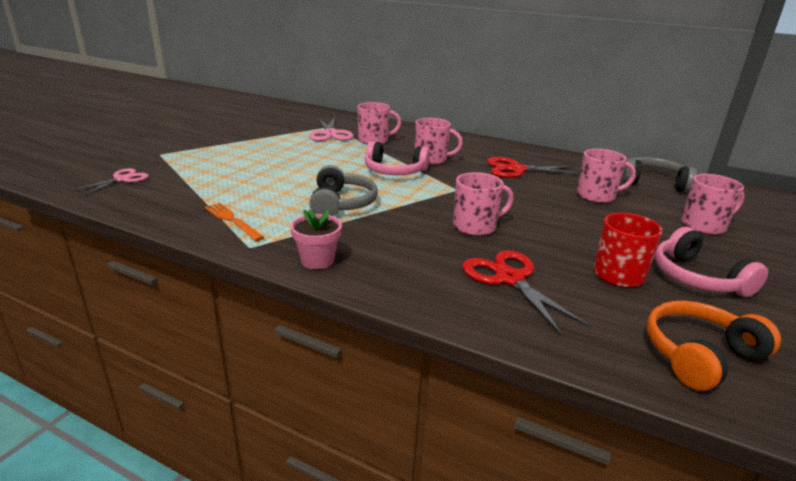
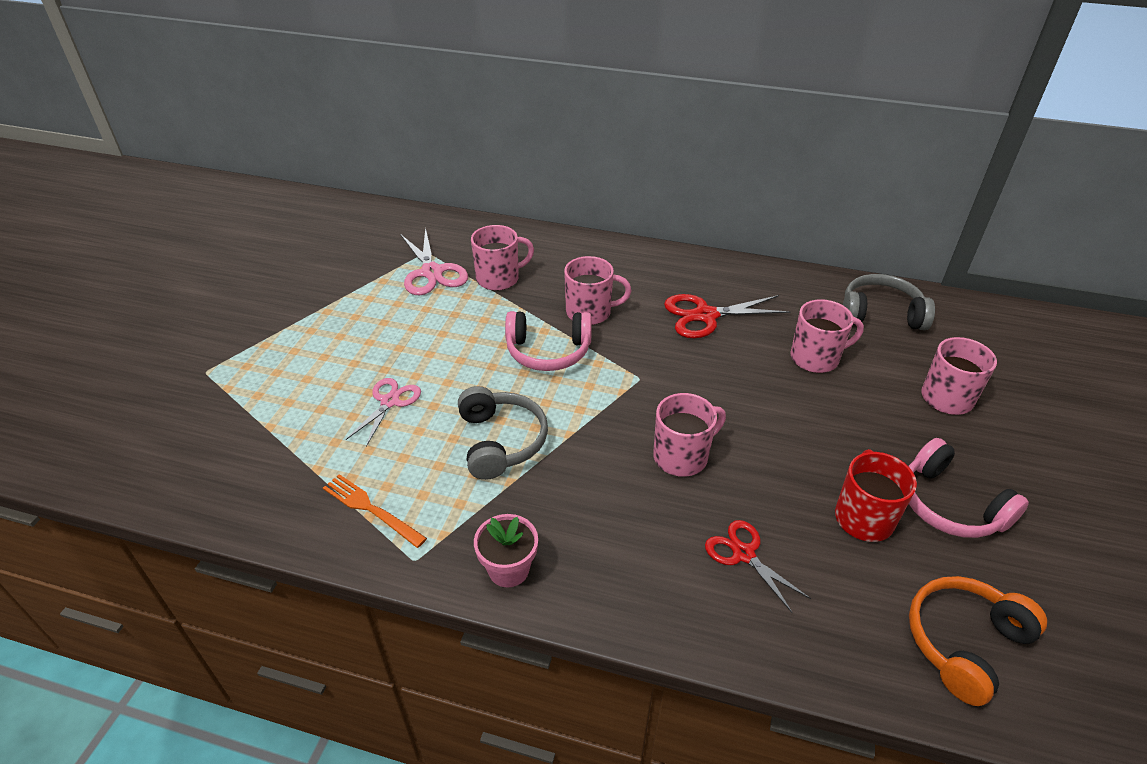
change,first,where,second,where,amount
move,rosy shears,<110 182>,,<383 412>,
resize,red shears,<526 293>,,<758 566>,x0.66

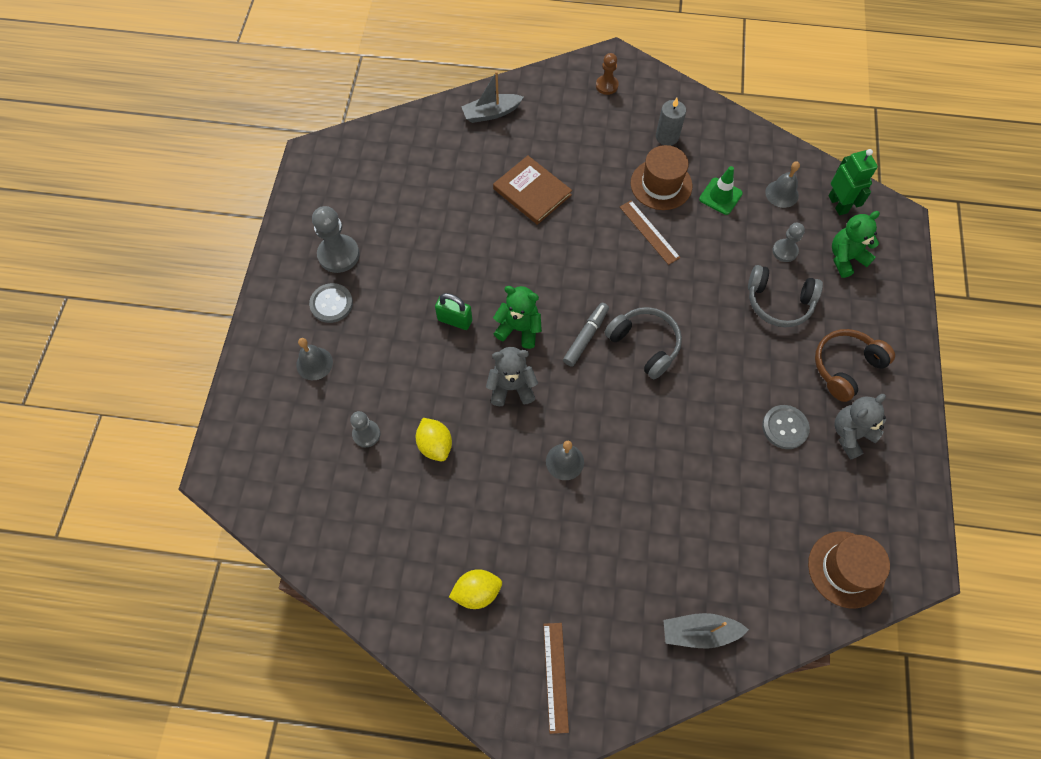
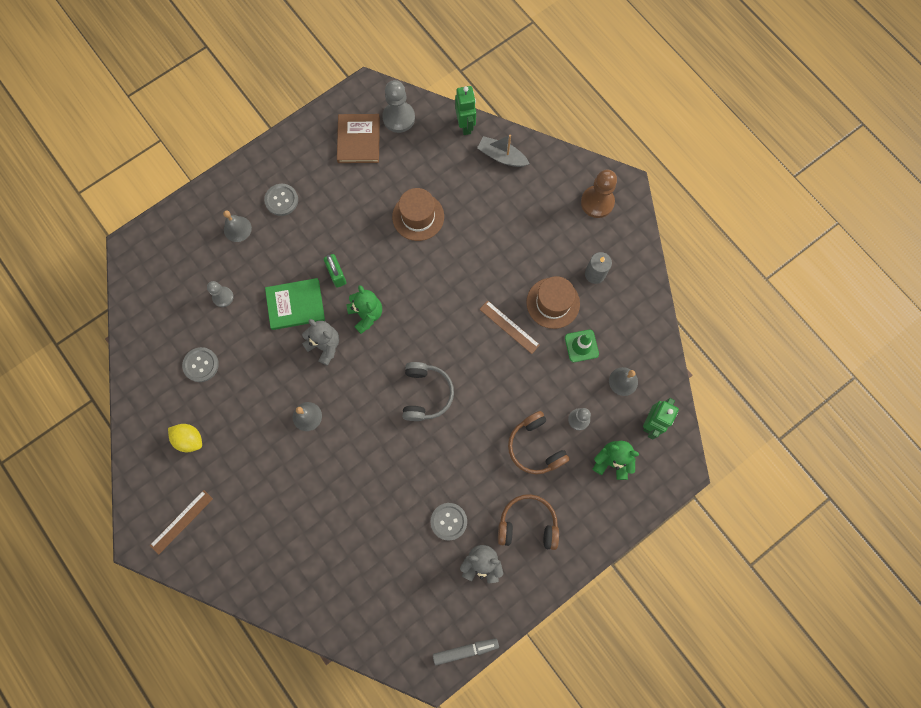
change,first,where,second,where,amount
resize,dark brown pawn,<607 74>,,<599 193>,x1.65
move,dark brown book,<532 190>,,<358 138>,
rotate,dark brown straightedge,<650 232>,,<509 327>,60 degrees counterclockwise
move,ash-grey pawn,<336 239>,,<398 106>,
recolor,ash-grey headphones,<785 296>,dark brown headphones,<539 442>,
move,ash-grey felt pen,<586 335>,,<466 652>,
delete,yellow citrus fruit,<434 439>,,,
move,dark brown hat,<849 569>,,<418 214>,
delete,ash-grey toy boat,<706 631>,,,
insert,,,leaf-green toy robot,<465 110>,
insert,,,leaf-green book,<295 304>,
insert,,,ash-grey sewing button,<200 364>,

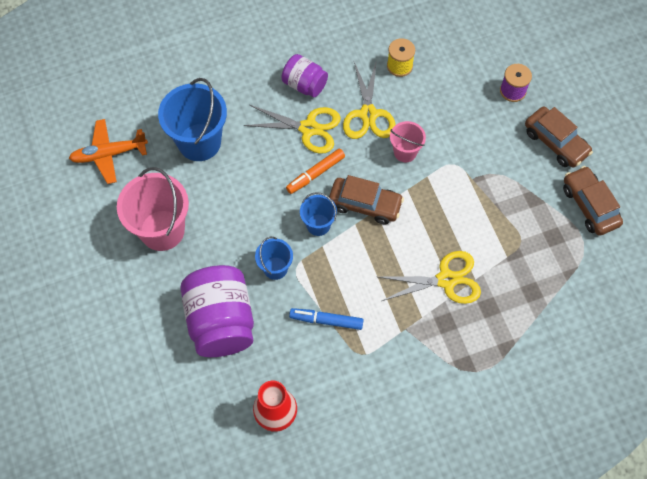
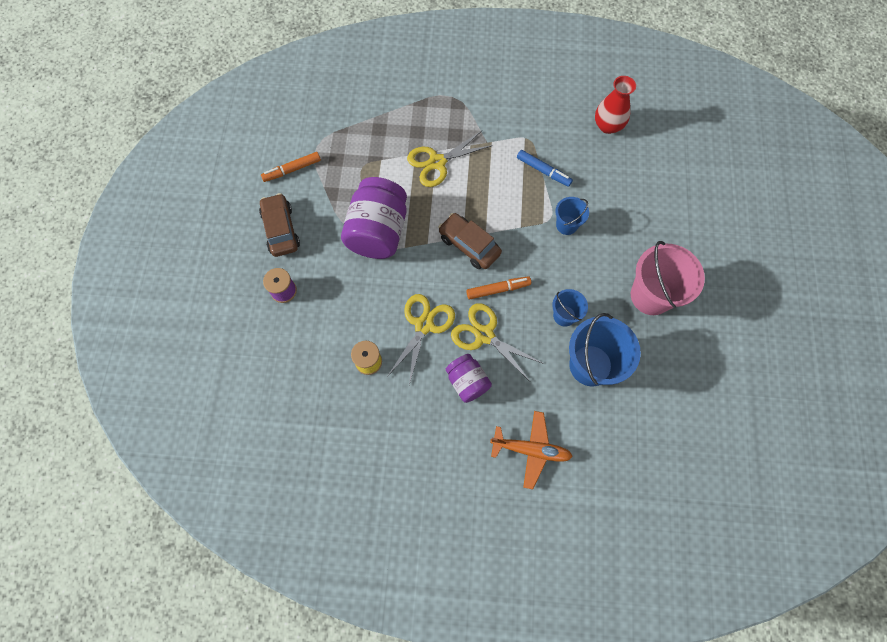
change,first,where,second,where,amount
move,orange aeroplane,<108 151>,,<531 450>,
delete,rosy bucket,<408 141>,,,
replace,dark brown car,<593 201>,orange felt pen,<291 167>,
move,blue bucket,<318 214>,,<570 308>,
rotate,yellow shears,<430 277>,,<450 159>,45 degrees counterclockwise
move,purple preserve jar,<217 311>,,<374 218>,

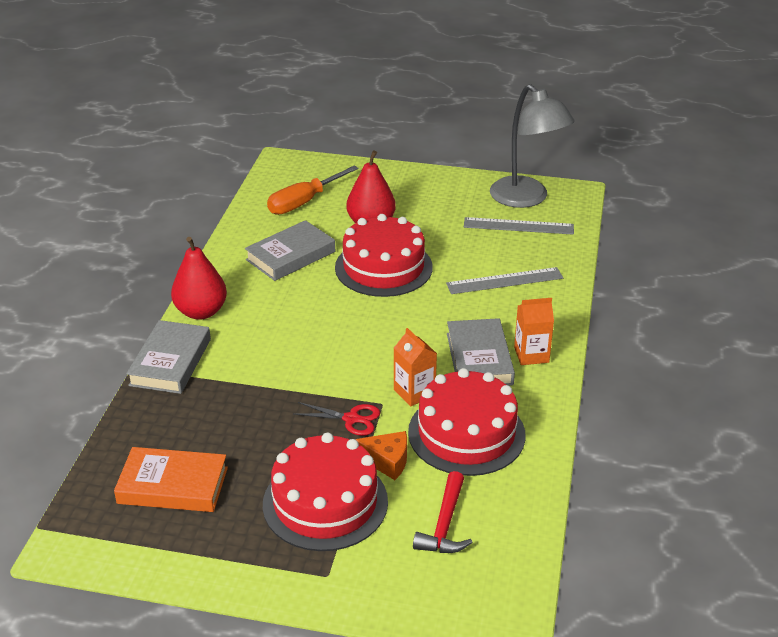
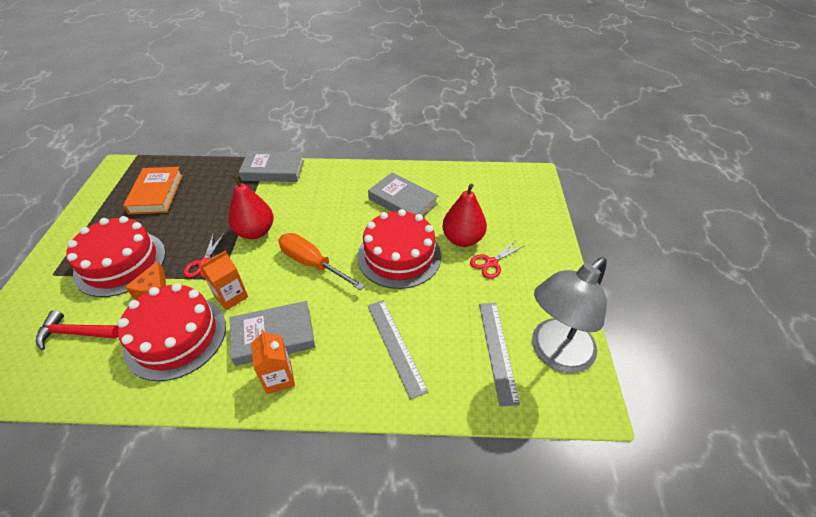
change,first,where,second,where,amount
move,orange screwdriver,<313 190>,,<321 261>,
move,red toy pear,<199 278>,,<251 206>,
insert,,,red shears,<497 260>,

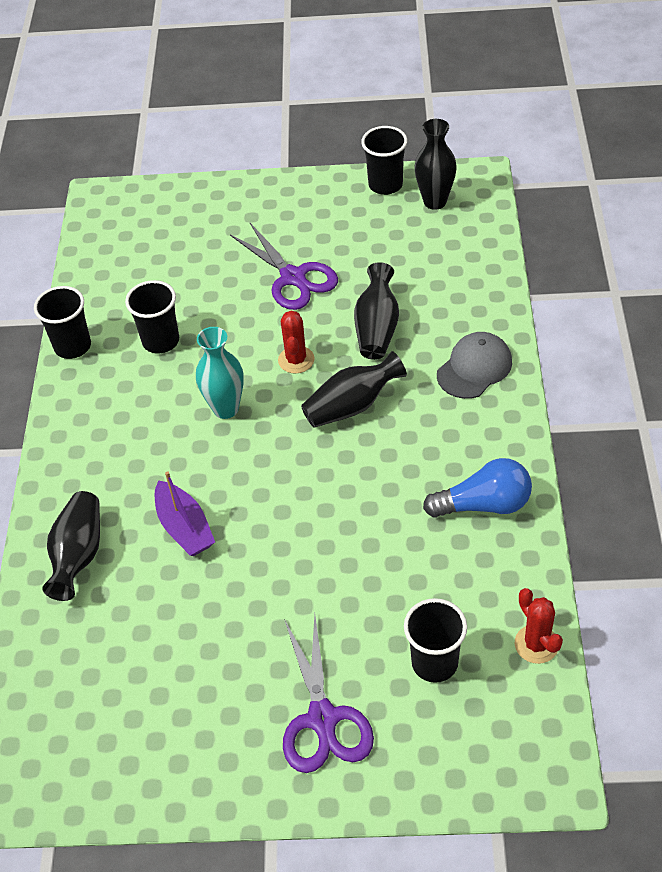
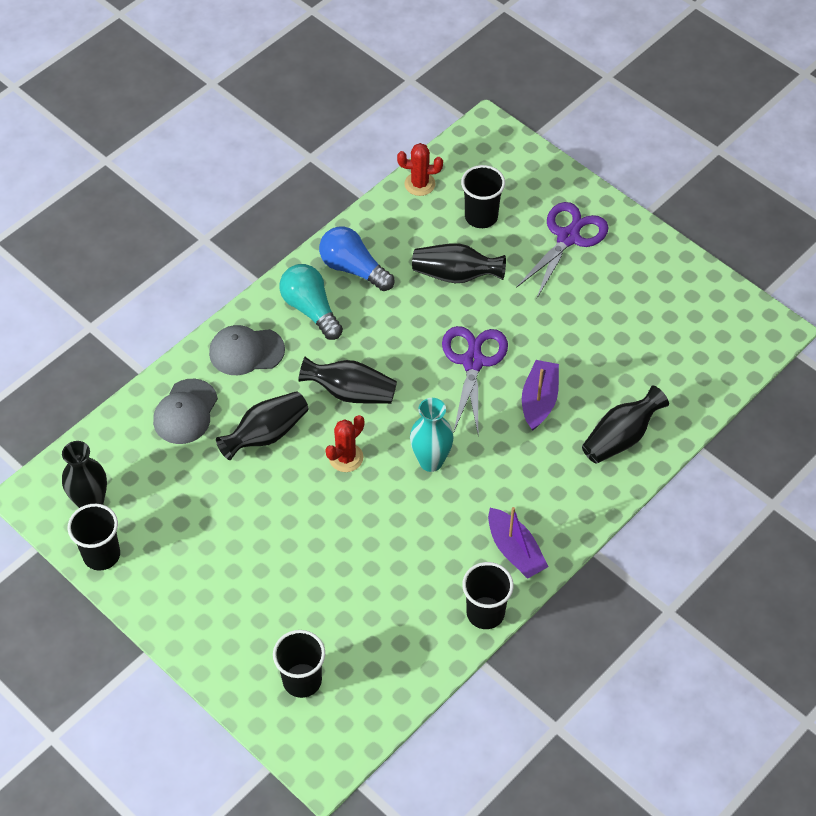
change,first,where,second,where,amount
move,purple shears,<284 266>,,<475 379>,
move,jet-black beaker,<152 316>,,<299 664>,
rotate,red prickly plant,<539 626>,,<420 169>,75 degrees clockwise
insert,,,jet-black tall vase,<459 263>,
insert,,,teal bulb,<311 302>,
insert,,,ash-grey peaked cap,<185 411>,
insert,,,purple toy boat,<518 543>,

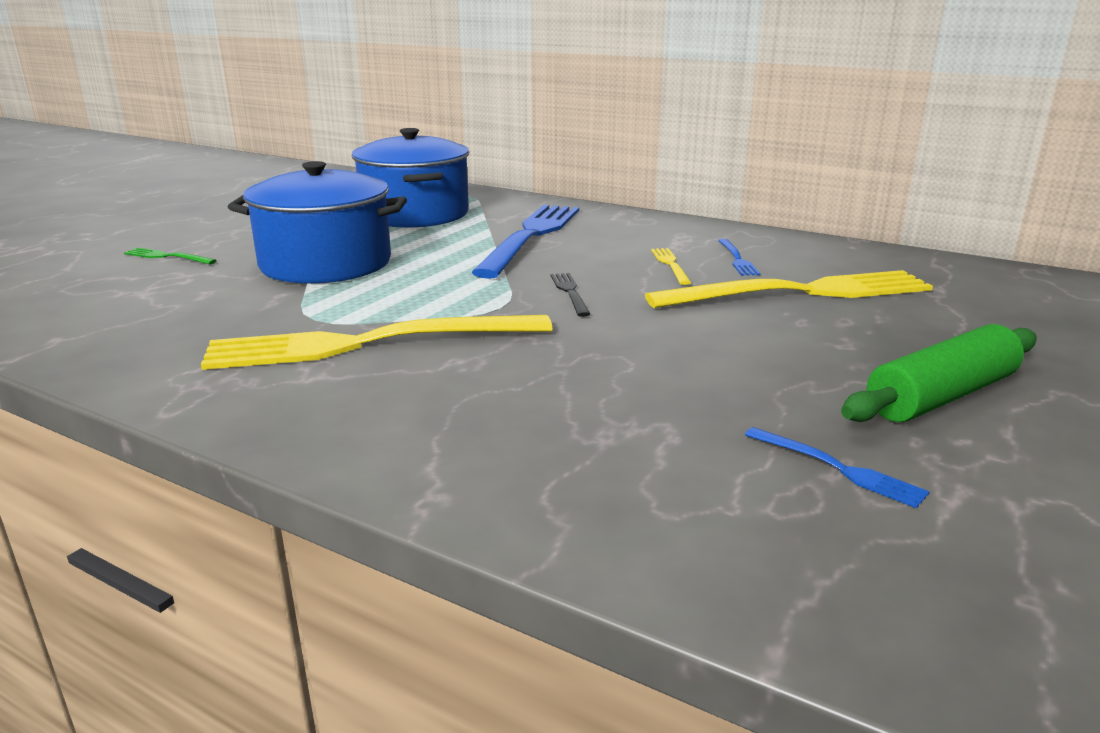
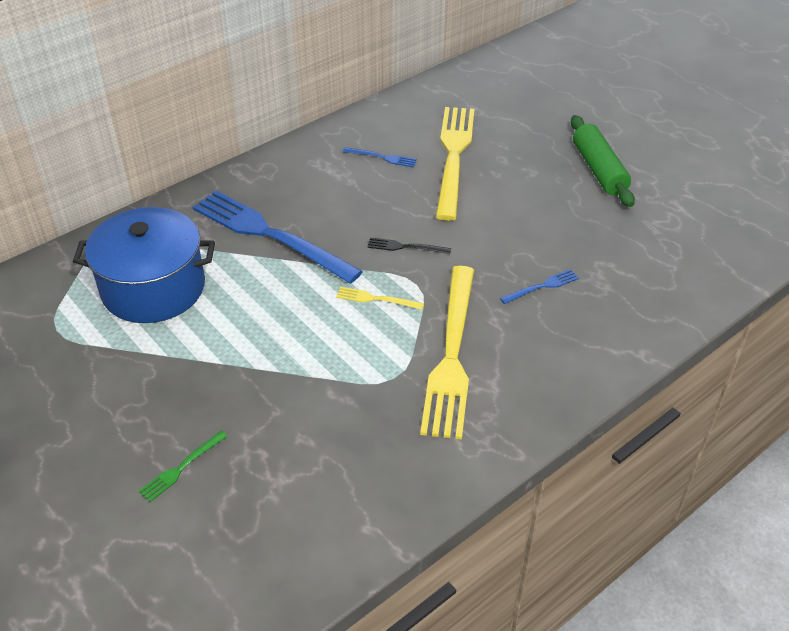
change,first,where,second,where,amount
delete,blue cooking pot,<317 222>,,,
move,yellow table fork,<671 266>,,<380 298>,
move,blue table fork,<837 467>,,<539 286>,

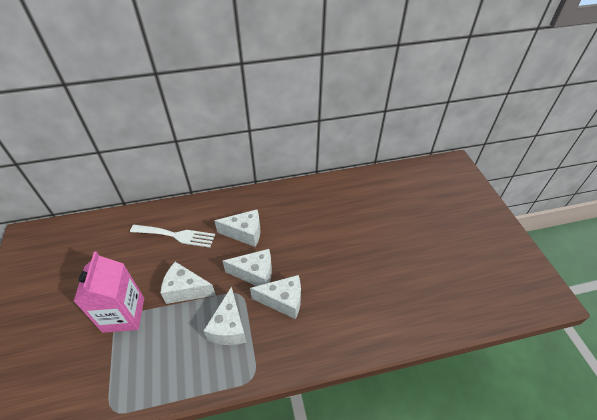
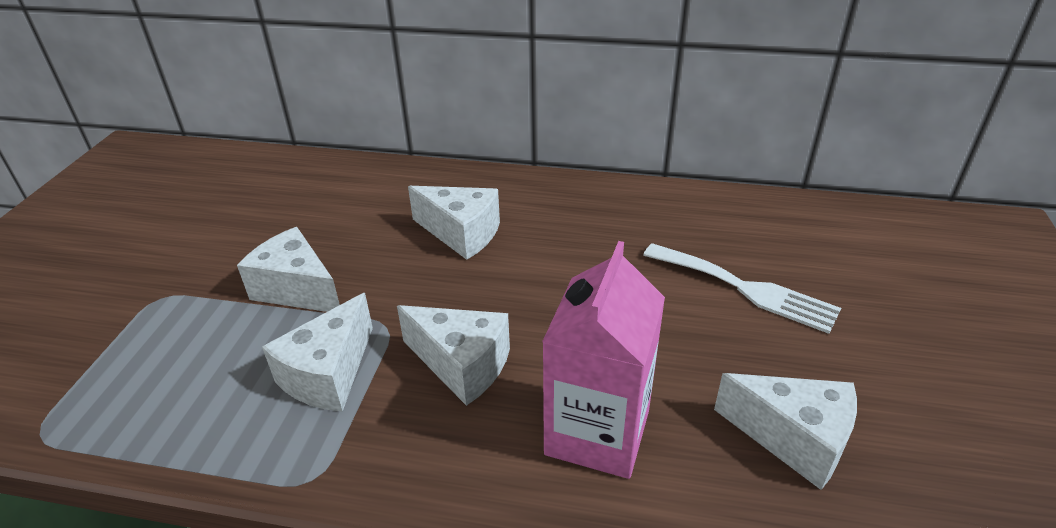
change,first,where,second,where,amount
move,pure white table fork,<172 236>,,<742 288>,
move,pure white cheese wedge,<247 267>,,<785 431>,
move,rosy juice carton,<108 292>,,<603 360>,

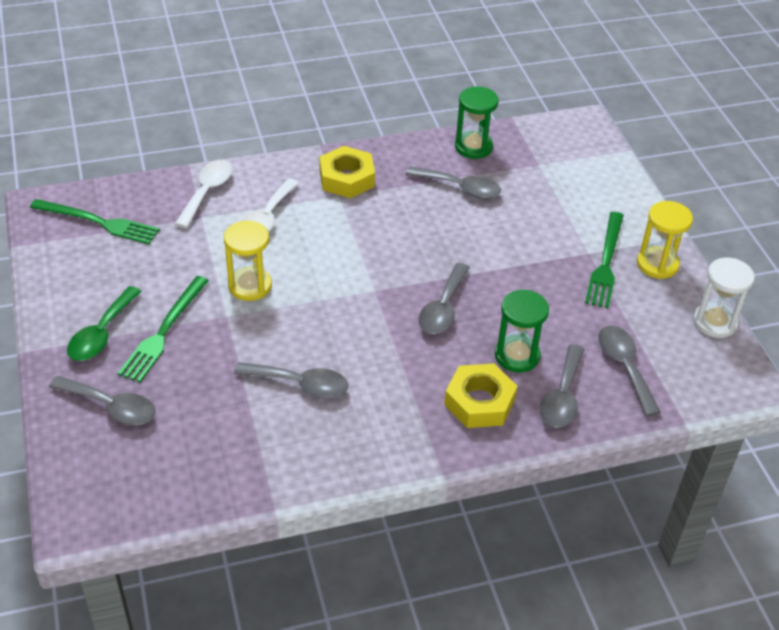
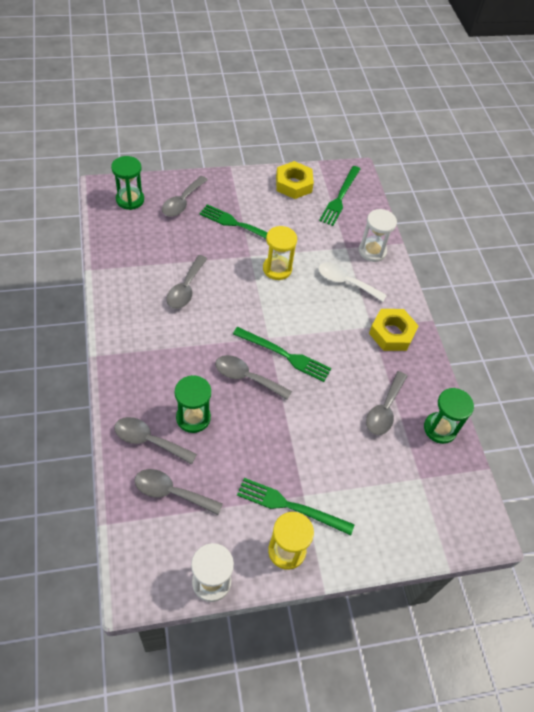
change,first,where,second,where,amount
replace,pure white spoon,<204 194>,pure white sandglass,<378 235>,
delete,leaf-green spoon,<104 323>,,,
rotate,ash-grey spoon,<629 371>,,<178 492>,150 degrees counterclockwise
move,yellow nut,<480 395>,,<295 180>,
insert,,,leaf-green sandglass,<127 183>,
insert,,,leaf-green table fork,<282 354>,

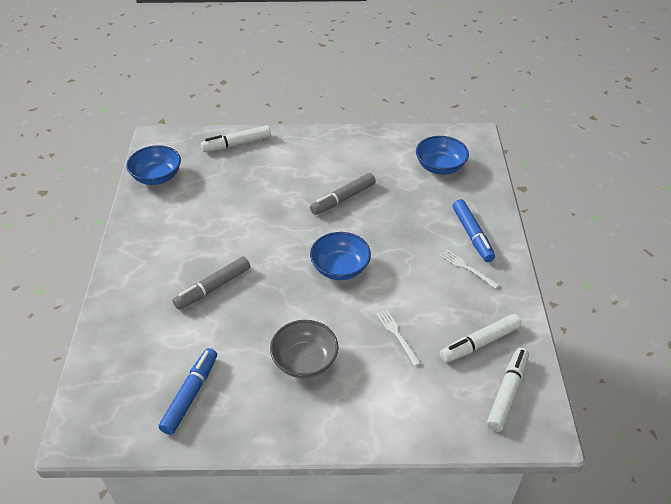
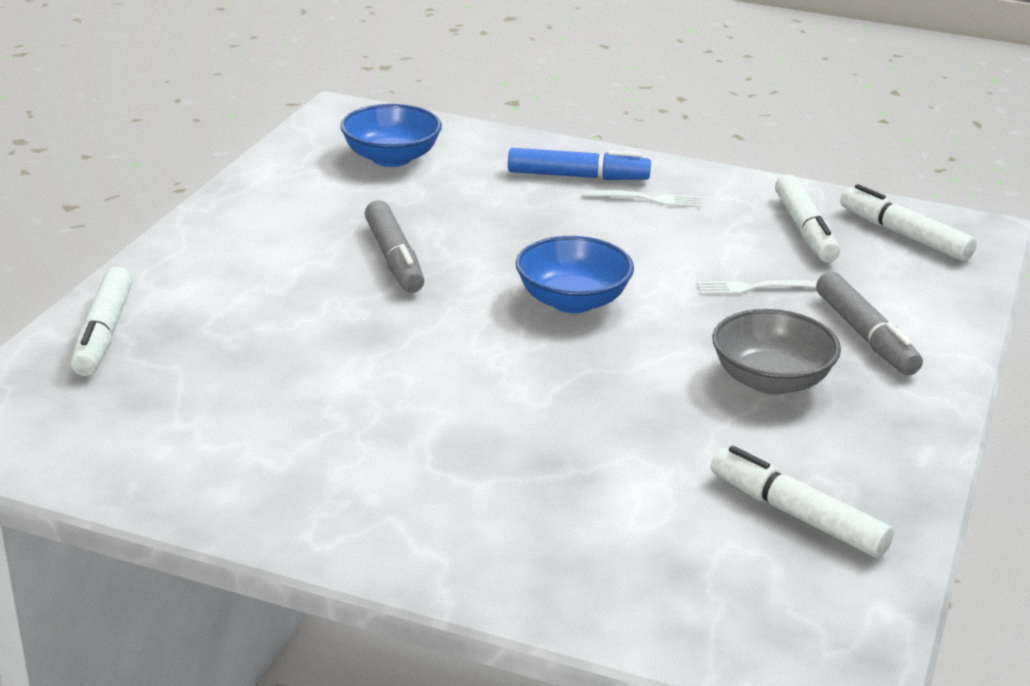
change,first,where,second,where,amount
delete,blue bowl,<154 165>,,,
rotate,pure white table fork,<469 269>,,<642 198>,150 degrees counterclockwise
move,ash-grey felt pen,<211 283>,,<869 323>,
recolor,blue felt pen,<187 391>,pure white felt pen,<802 502>,

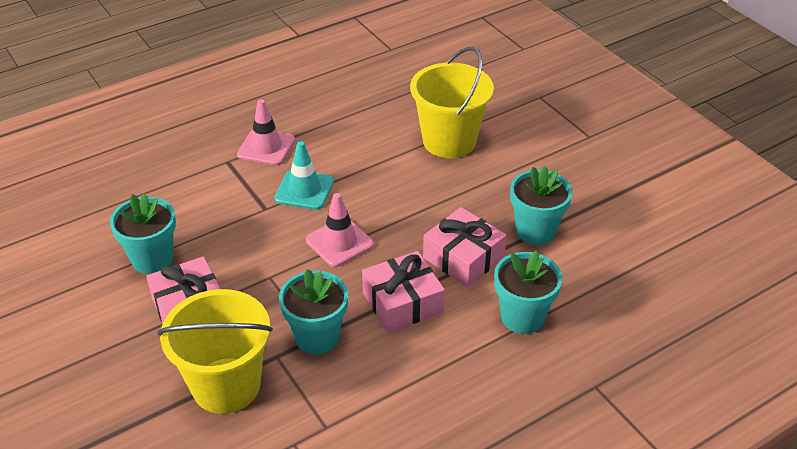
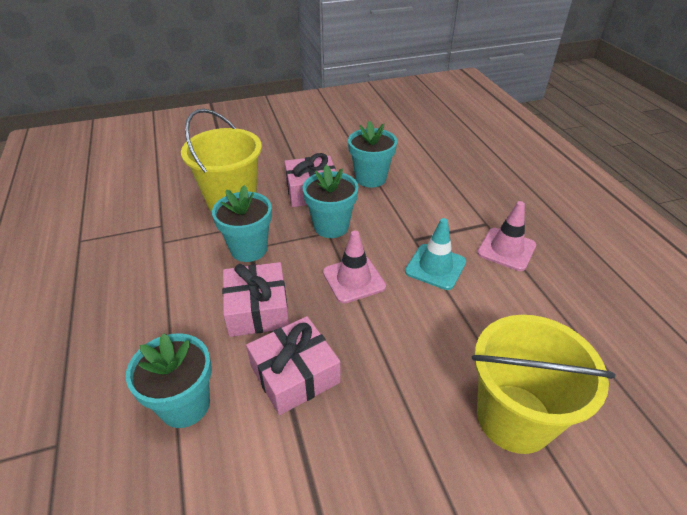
change,first,where,second,where,amount
move,teal potted plant,<541 205>,,<330 201>,

